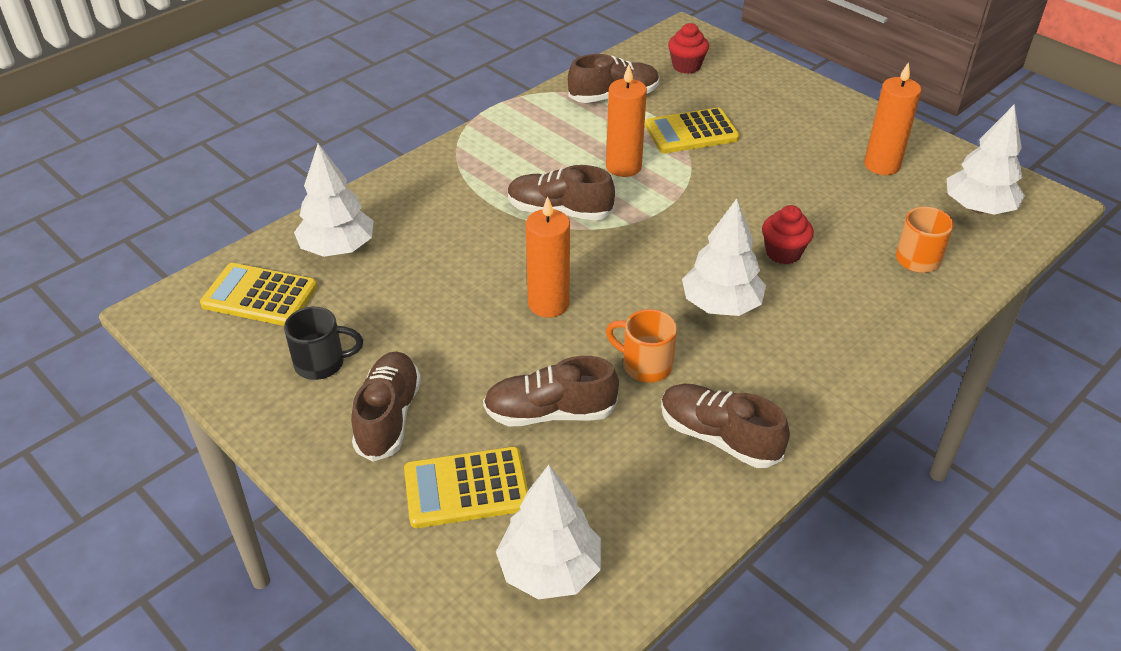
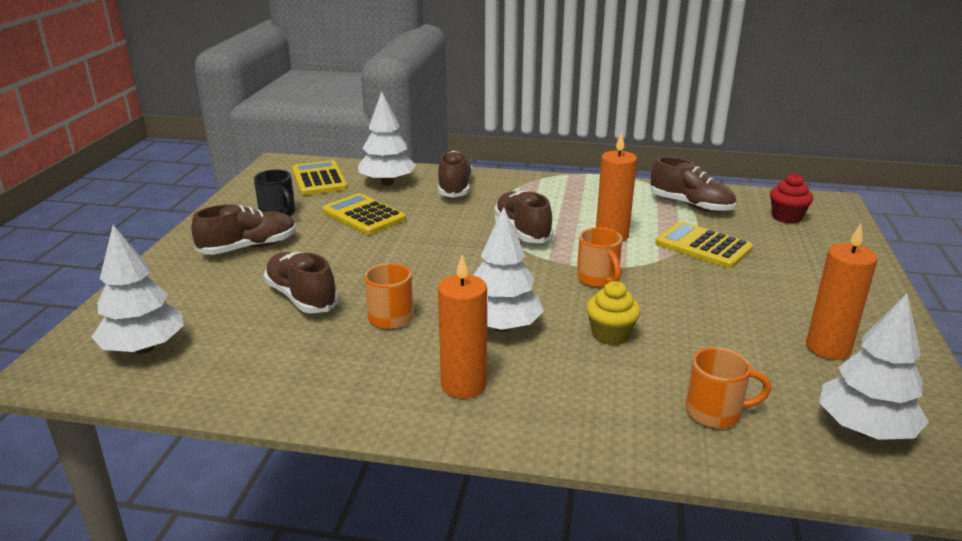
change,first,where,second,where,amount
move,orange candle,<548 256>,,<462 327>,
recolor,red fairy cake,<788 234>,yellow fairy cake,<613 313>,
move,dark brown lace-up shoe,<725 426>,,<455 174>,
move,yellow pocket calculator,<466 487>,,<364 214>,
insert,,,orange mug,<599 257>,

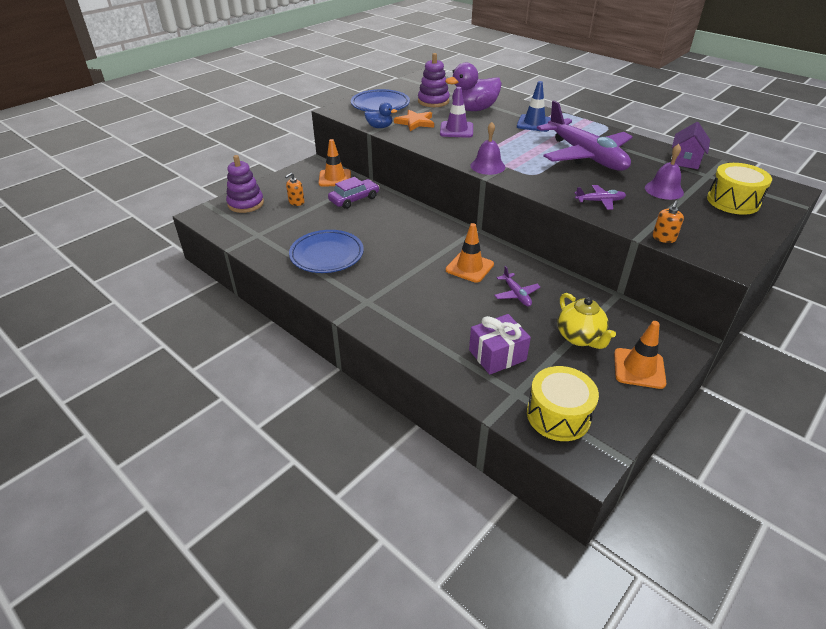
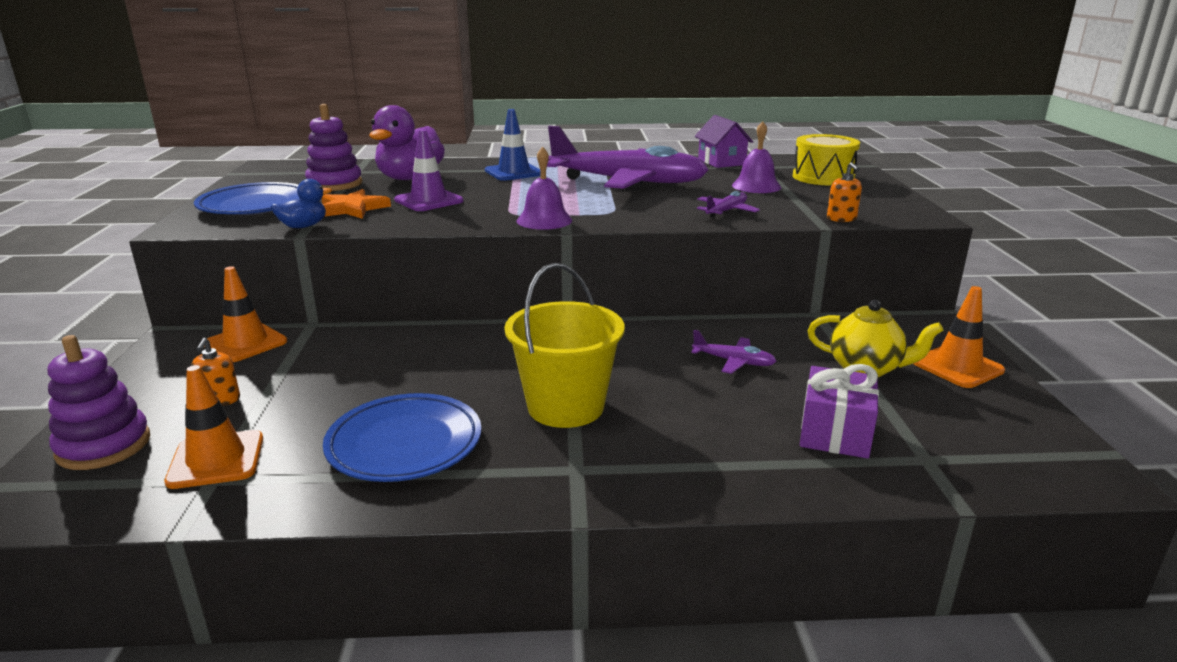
change,first,where,second,where,amount
delete,purple car,<353 193>,,,
move,orange safety cone,<470 253>,,<213 427>,
delete,yellow snare drum,<563 403>,,,
insert,,,yellow bucket,<564 345>,

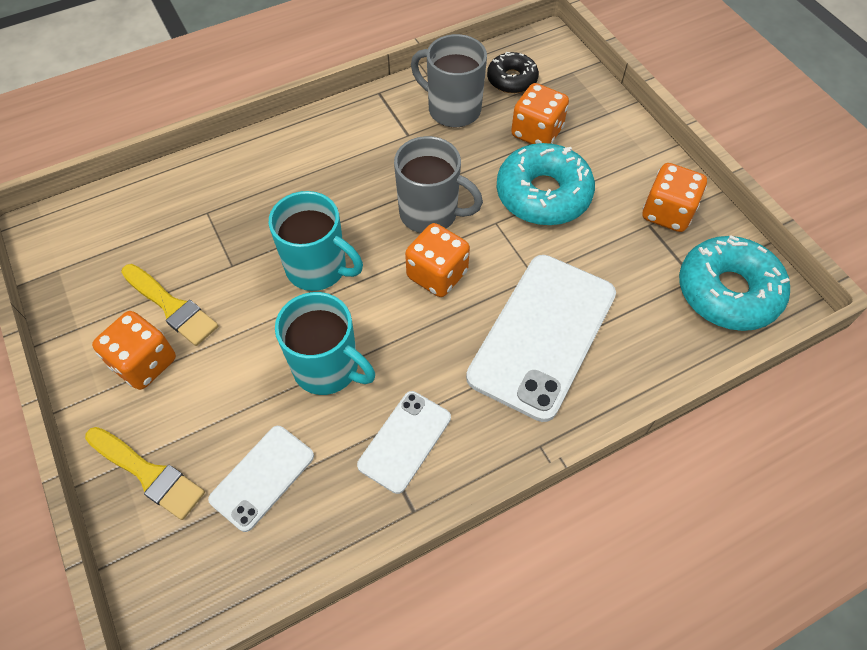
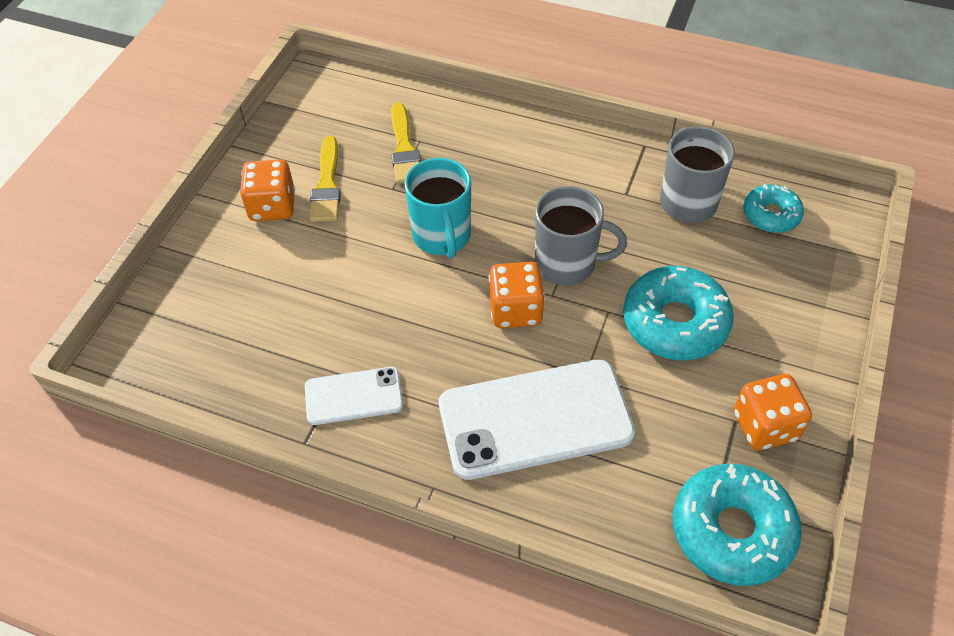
change,first,where,second,where,amount
recolor,jet-black donut,<513 73>,teal donut,<773 208>,
delete,orange game die,<540 113>,,,
rotate,ash-grey mug,<438 184>,,<581 235>,60 degrees counterclockwise
delete,teal mug,<325 343>,,,
delete,pure white mobile phone,<261 479>,,,
move,yellow brush,<145 473>,,<406 143>,

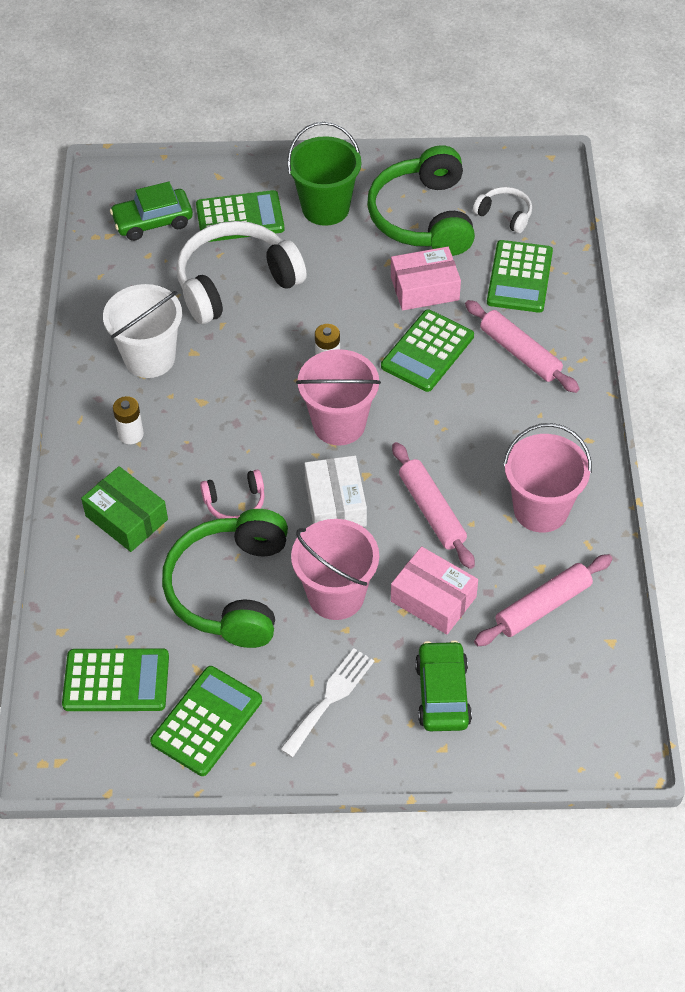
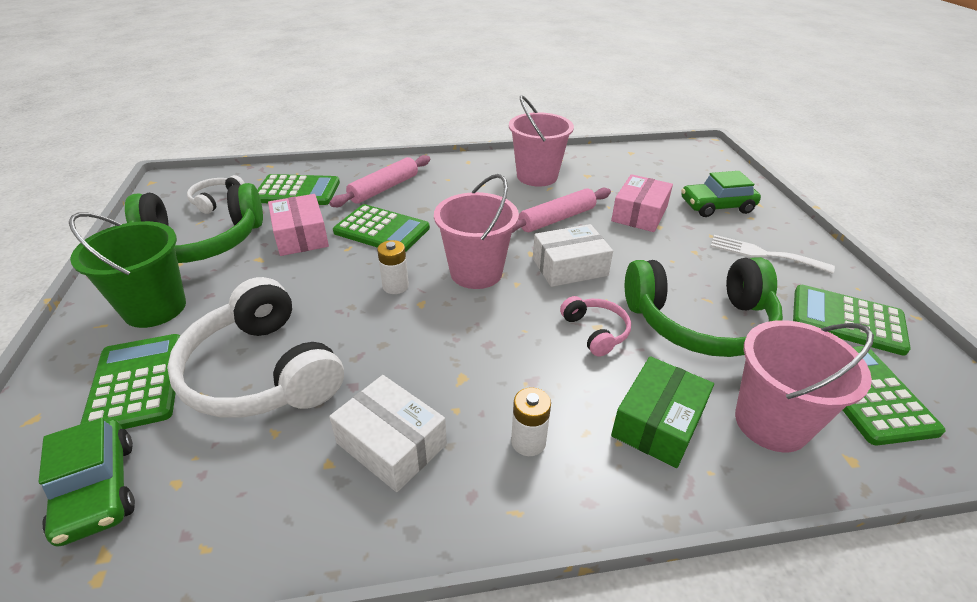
change,first,where,second,where,amount
replace,pure white bucket,<142 331>,pure white package,<388 433>,
move,rosy bucket,<335 569>,,<804 386>,
delete,rosy dough roller,<543 600>,,,

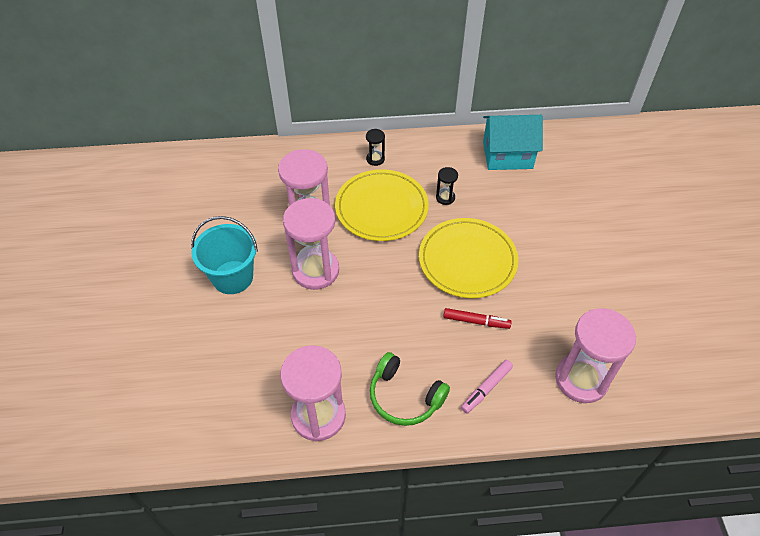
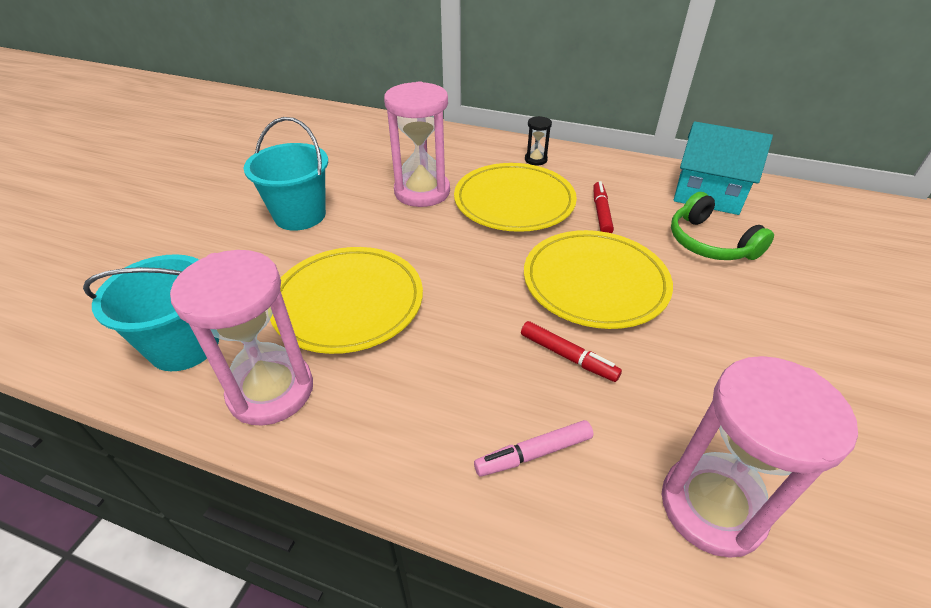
change,first,where,second,where,amount
replace,jet-black sandglass,<447 186>,red felt pen,<603 207>,
delete,rosy sandglass,<311 244>,,,
move,leaf-green headphones,<410 389>,,<722 226>,
insert,,,yellow dinner plate,<346 300>,
insert,,,teal bucket,<151 312>,

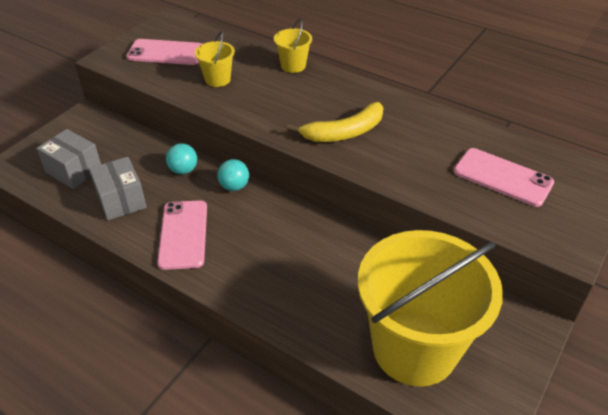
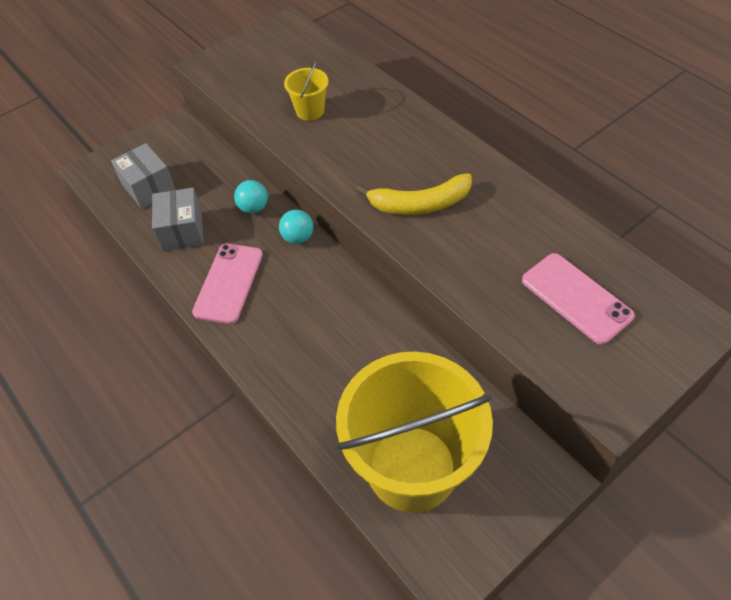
change,first,where,second,where,amount
delete,yellow bucket,<293 46>,,,
delete,rosy mobile phone,<164 52>,,,

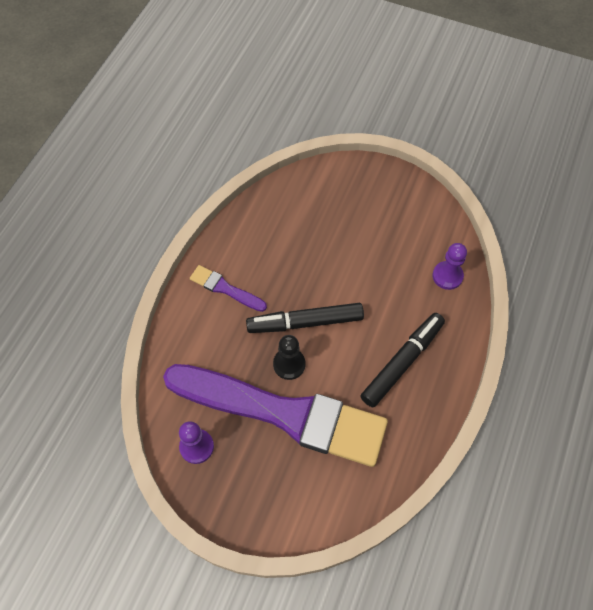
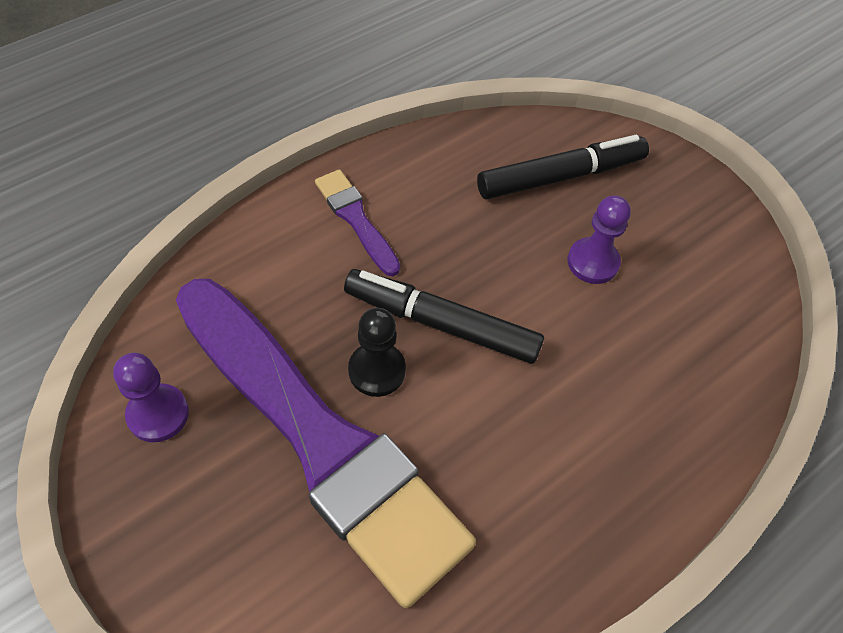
change,first,where,second,where,amount
move,purple pawn,<450 266>,,<599 239>,
move,jet-black felt pen,<402 360>,,<563 167>,

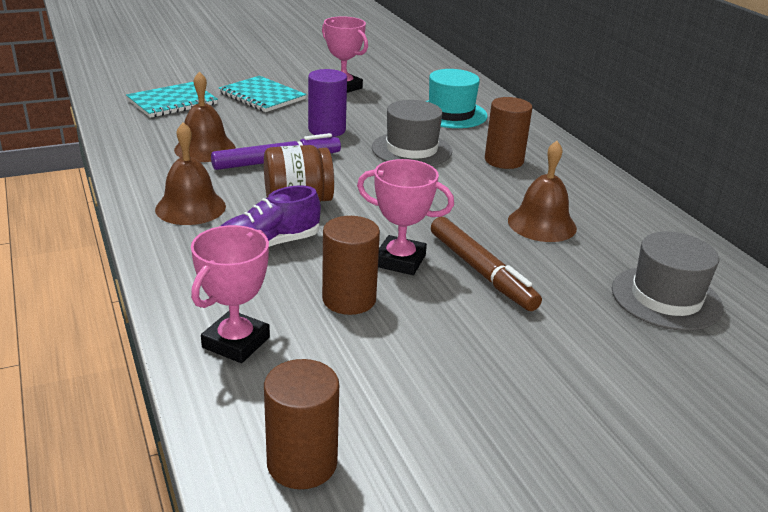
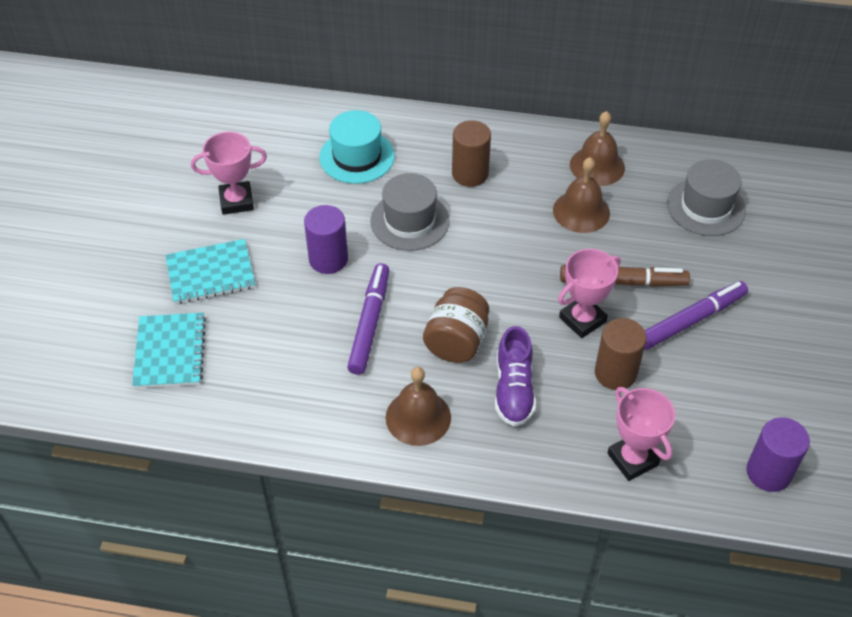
change,first,where,second,where,amount
move,dark brown hand bell,<205 117>,,<597 148>,
recolor,dark brown cylinder shape,<301 424>,purple cylinder shape,<778 454>,
insert,,,purple felt pen,<696 315>,

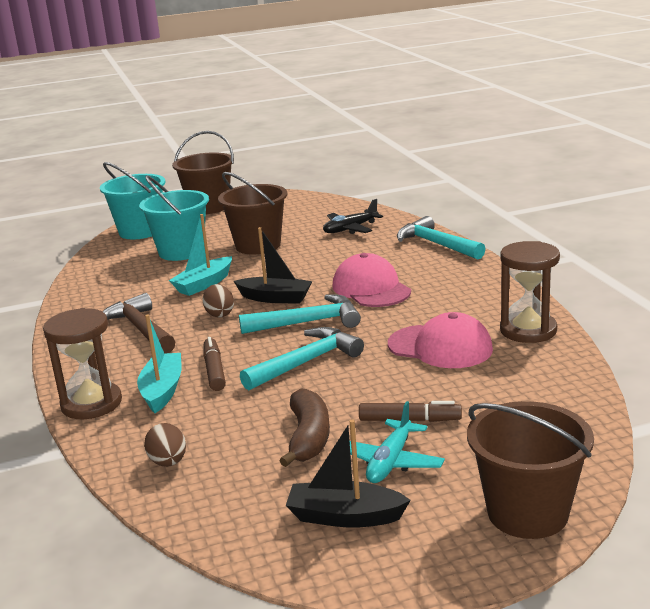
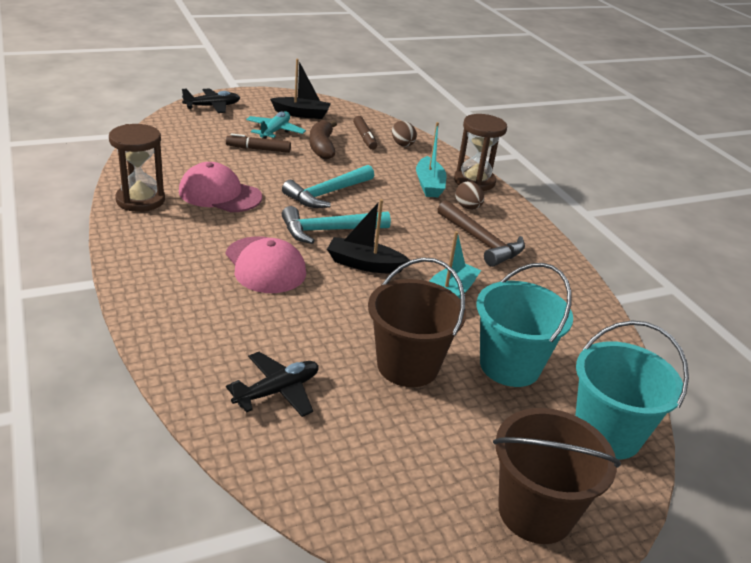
change,first,where,second,where,amount
delete,teal hammer,<441 238>,,,
move,dark brown egg shape,<218 300>,,<469 195>,
move,dark brown felt pen,<214 364>,,<365 133>,
replace,dark brown bucket,<530 470>,jet-black aeroplane,<211 100>,

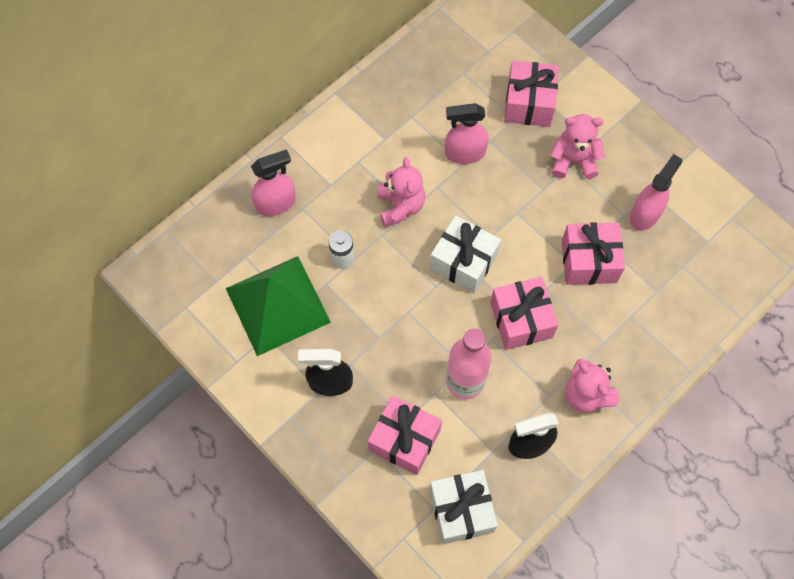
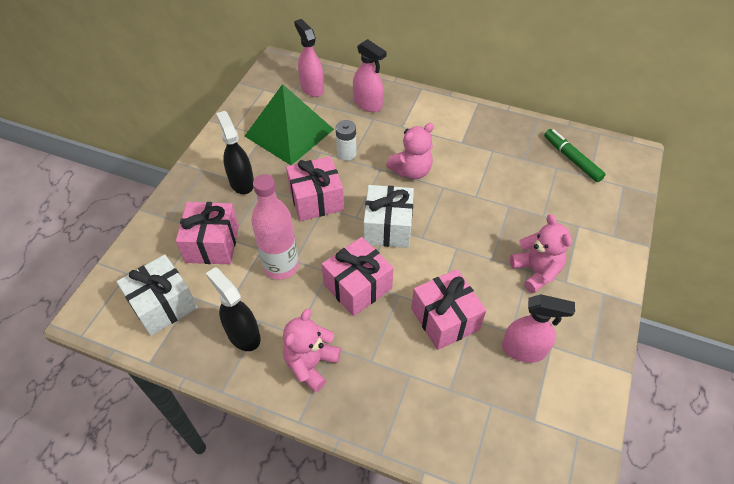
change,first,where,second,where,amount
move,rosy gift,<531 94>,,<315 188>,
move,rosy sprayer,<467 133>,,<309 58>,
insert,,,leaf-green felt pen,<575 155>,

